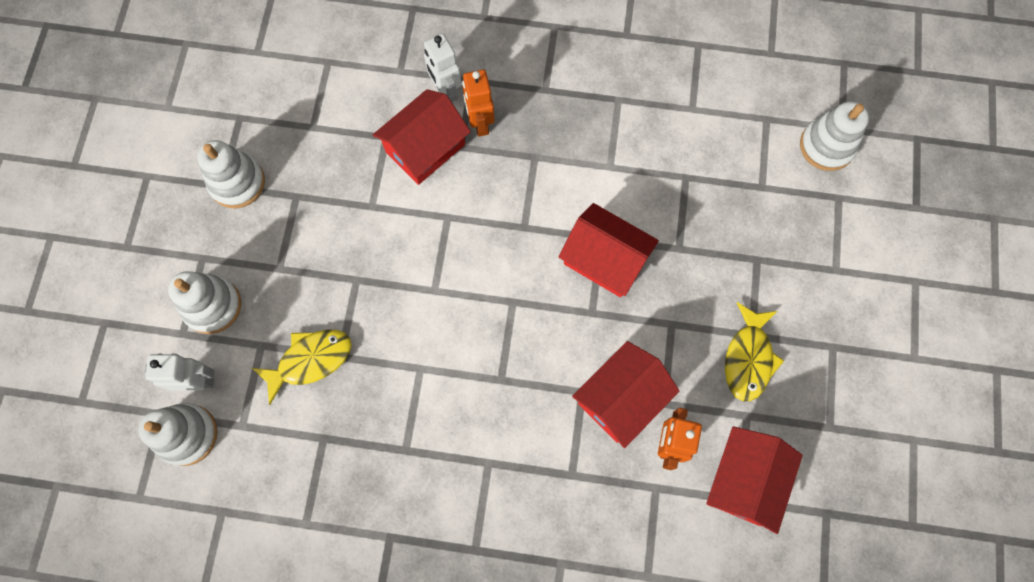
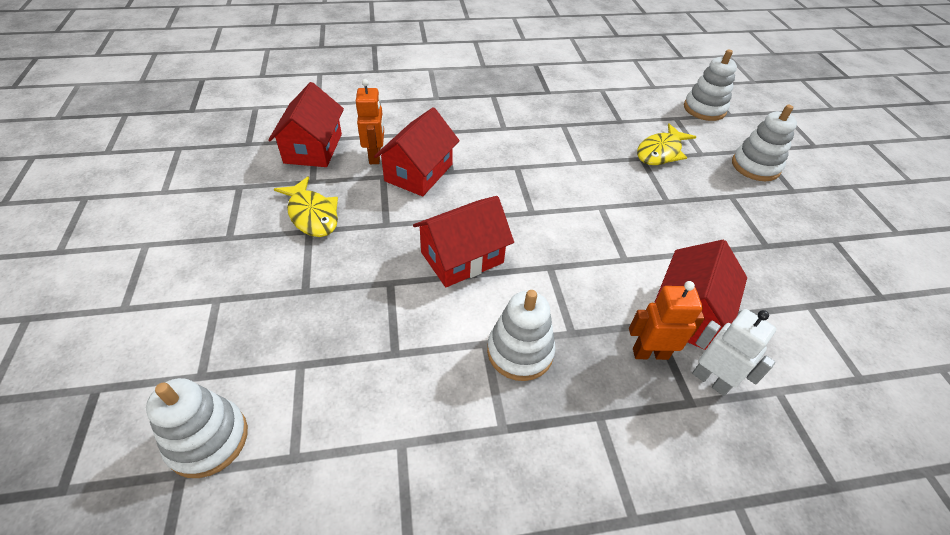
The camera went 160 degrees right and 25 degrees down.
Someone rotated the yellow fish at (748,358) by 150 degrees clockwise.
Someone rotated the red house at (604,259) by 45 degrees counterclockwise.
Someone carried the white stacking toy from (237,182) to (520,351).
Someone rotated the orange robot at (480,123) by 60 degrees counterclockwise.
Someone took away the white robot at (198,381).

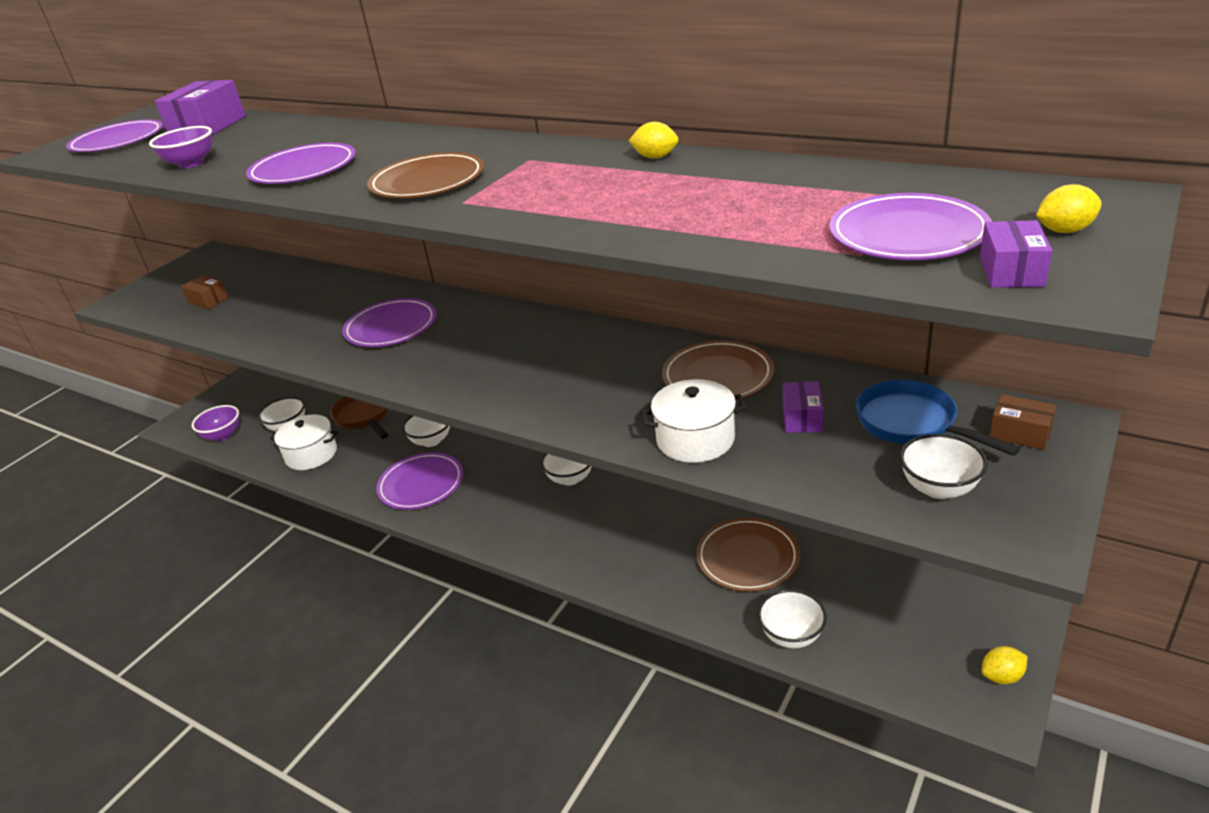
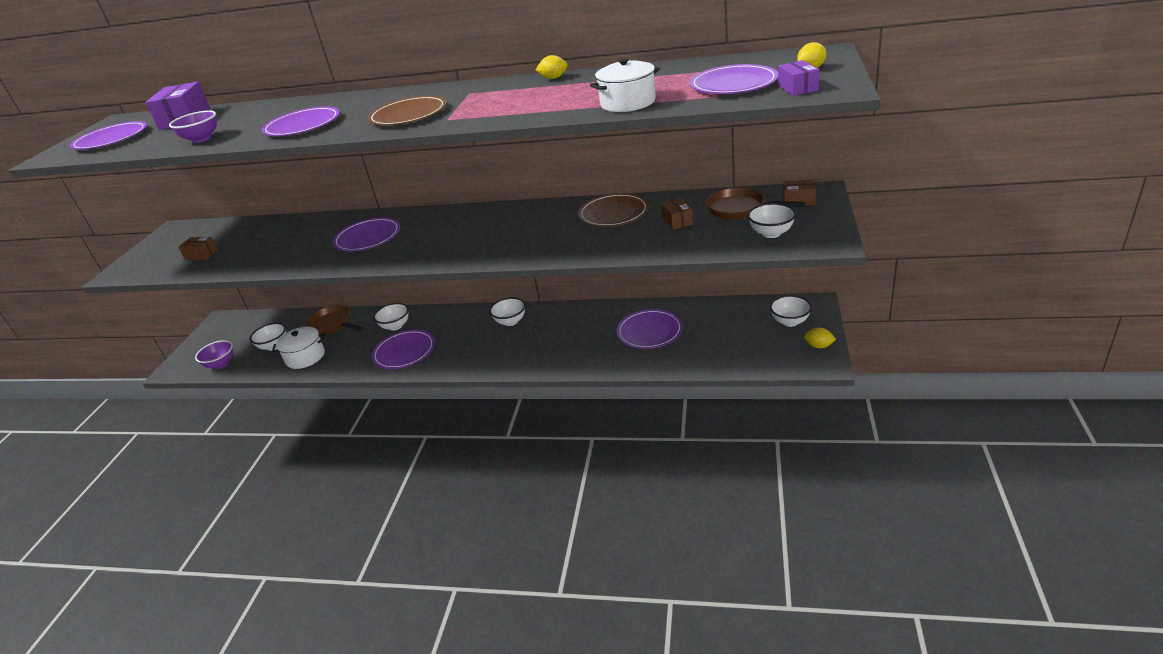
The camera went 20 degrees left and 0 degrees up.
Someone carried the white pot from (695,439) to (628,103).
Someone repainted the brown plate at (747,557), which became the purple plate at (649,331).
Someone repainted the purple box at (802,418), which became the brown box at (677,221).
Someone repainted the blue pan at (911,423), which became the brown pan at (740,209).
Someone carried the white bowl from (791,635) to (790,322).
Someone rotated the yellow lemon at (1002,676) by 60 degrees clockwise.

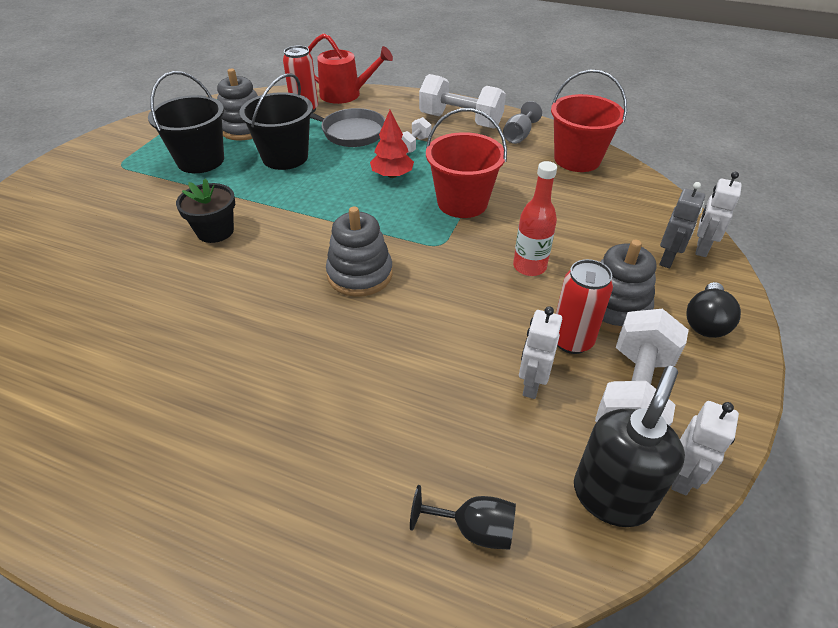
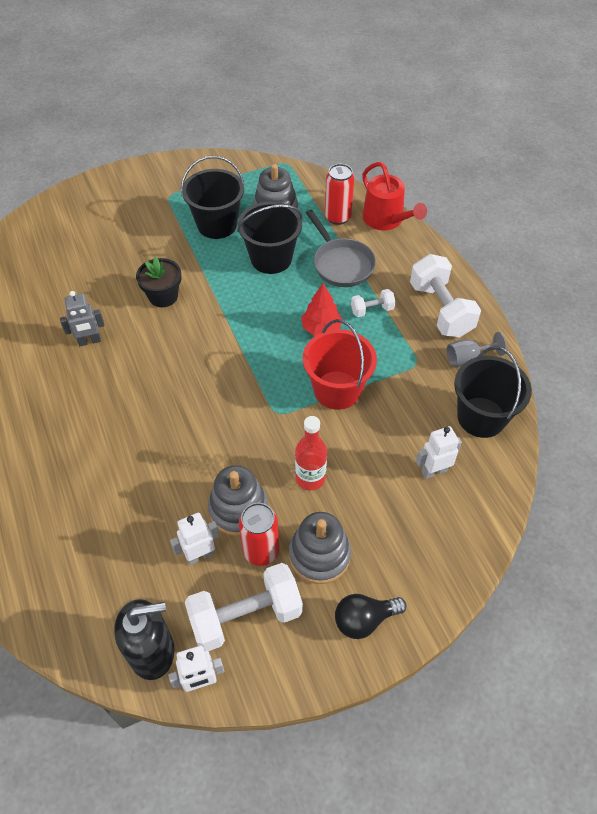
The camera went 45 degrees right and 10 degrees up.
Someone carried the grey robot from (667,259) to (89,341).
Someone carried the grey stacking toy from (360,274) to (238,509).
Someone carried the white robot from (701,248) to (433,471).
Someone repainted the red bucket at (577,159), which became the black bucket at (481,417).
Someone took away the black goblet at (473,529).

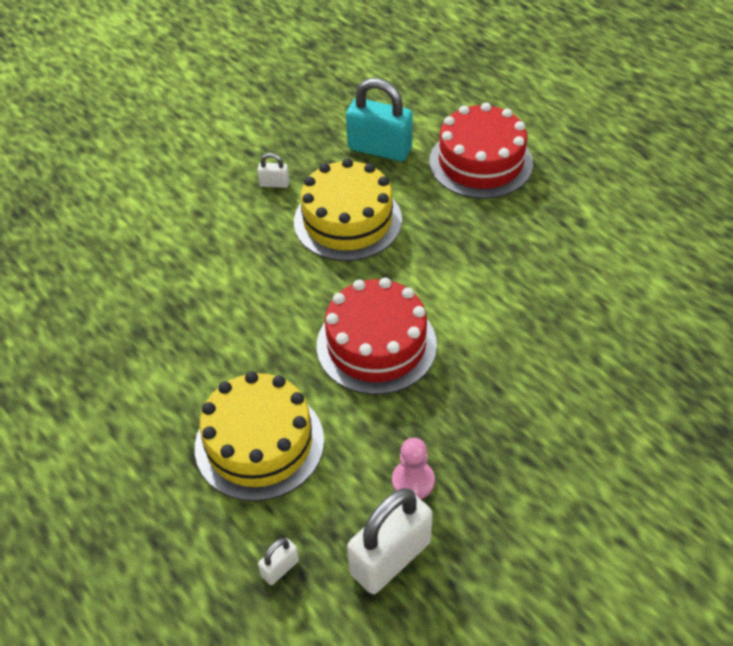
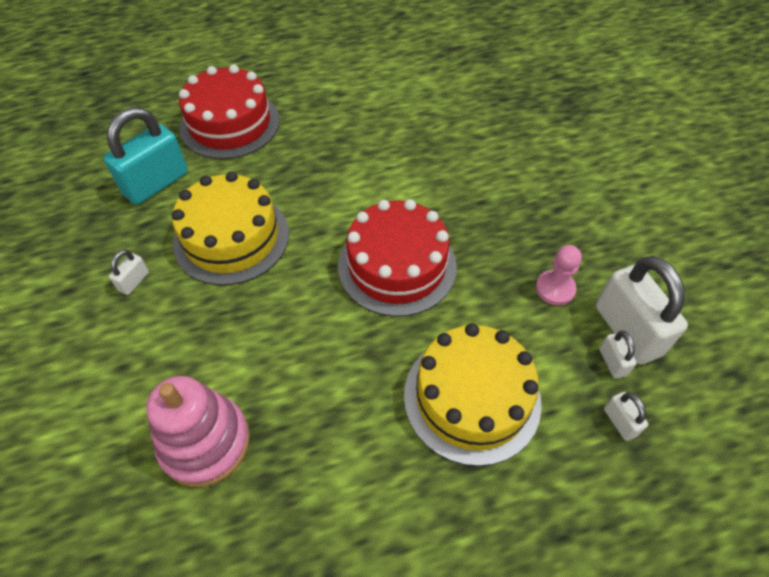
The camera went 70 degrees left and 5 degrees up.
Someone put down the pink stacking toy at (205,442).
Someone put down the white padlock at (612,362).

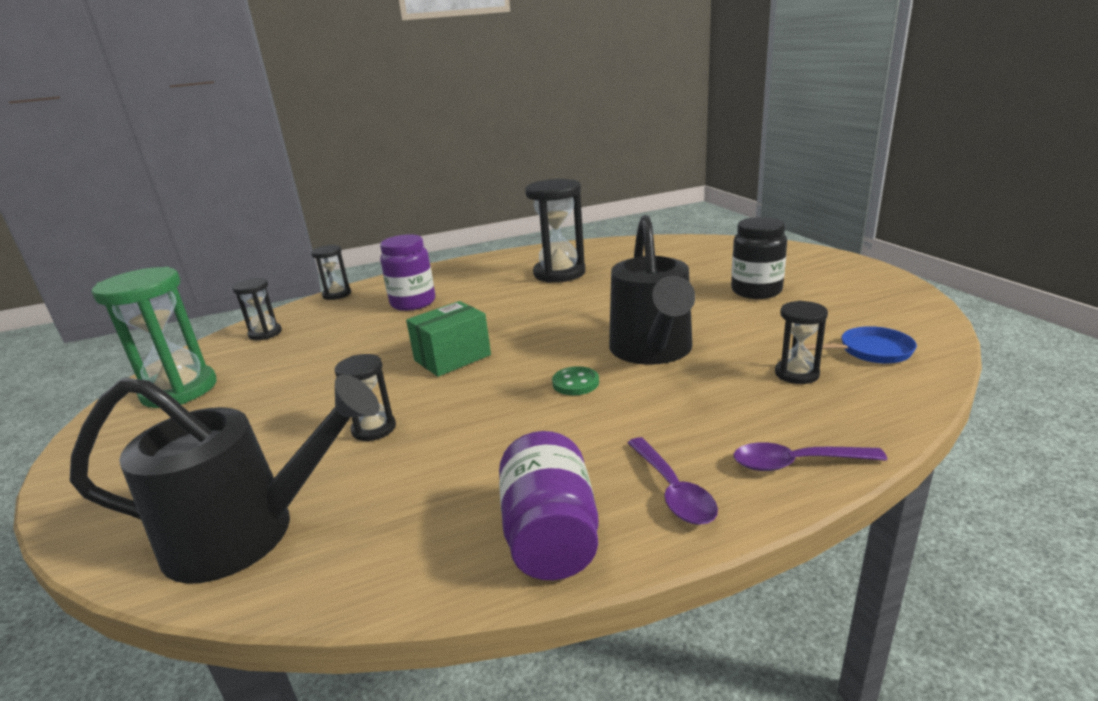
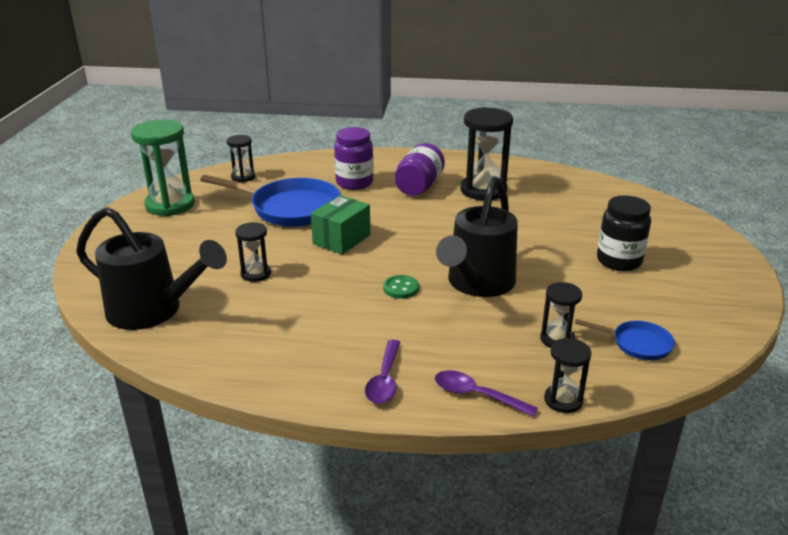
The camera went 25 degrees right and 5 degrees up.
Someone put down the blue pan at (290,208).
Someone rotated the green box at (452,358) by 45 degrees counterclockwise.
Someone carried the purple jar from (550,535) to (419,186).
Someone carried the black hourglass from (337,294) to (563,400).

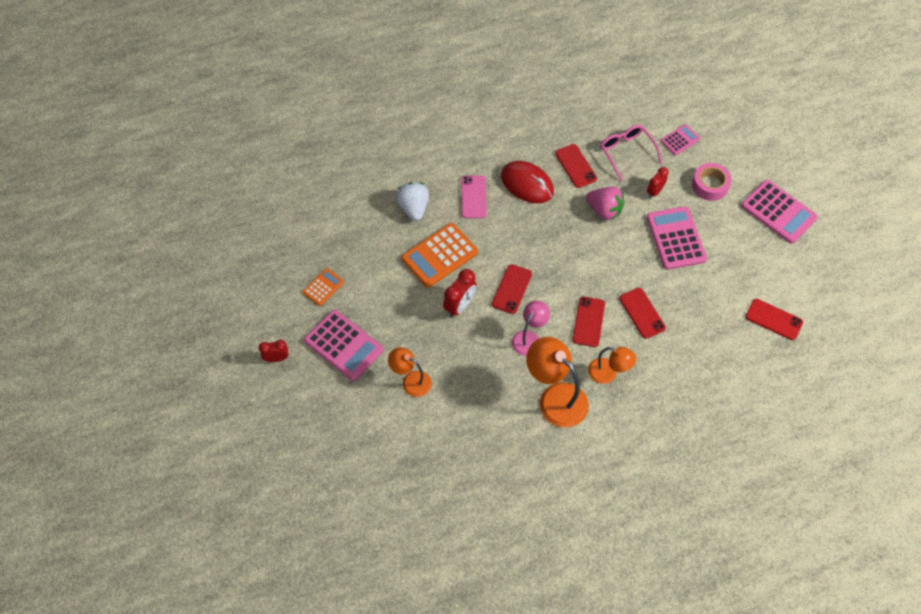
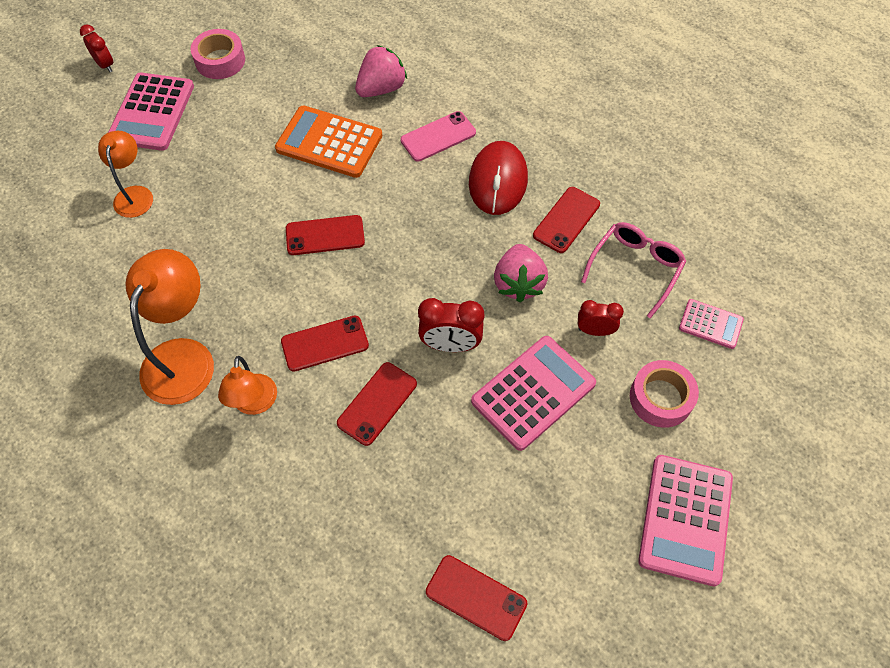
The camera went 60 degrees right and 0 degrees up.
Someone swapped the orange calculator at (323,287) for the pink tape at (220,60).
Someone repainted the white strawberry at (413,208), which became the pink strawberry at (381,88).
Someone carried the red clock from (460,306) to (450,345).
Someone rotated the red phone at (773,319) by 60 degrees counterclockwise.
Someone took away the pink lamp at (529,338).

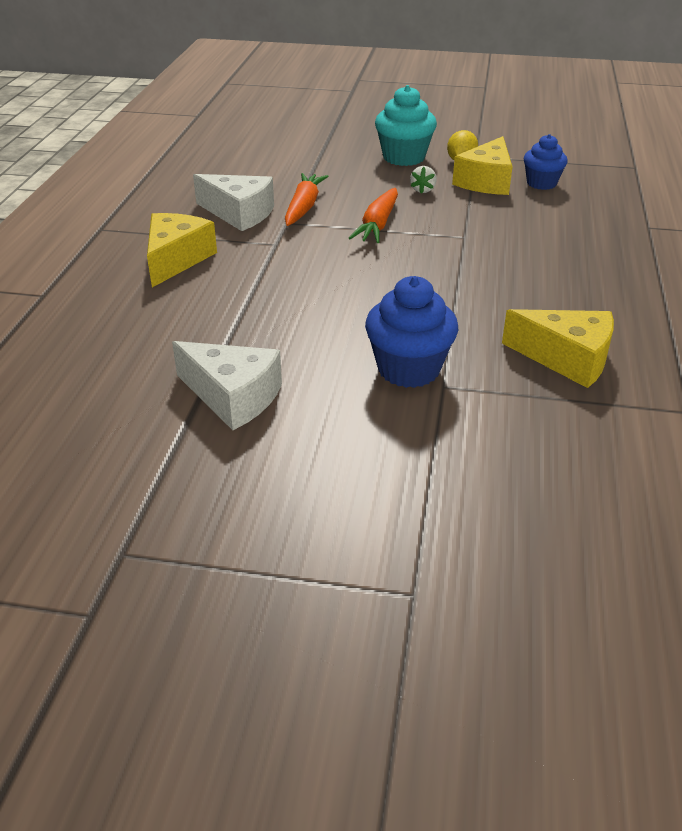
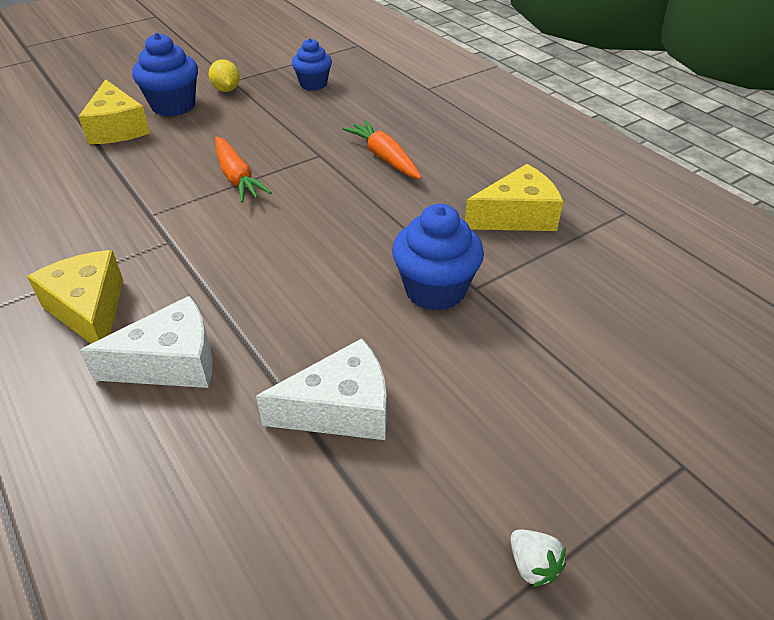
The camera went 45 degrees left and 5 degrees up.
Someone carried the yellow cheese from (486,181) to (117,128).
Someone carried the white cheese from (239,213) to (171,362).
Someone repainted the turquoise cupcake at (404,157), which became the blue cupcake at (173,106).
Someone carried the orange carrot from (303,207) to (384,157).
Someone carried the white strawberry from (423,190) to (533,565).

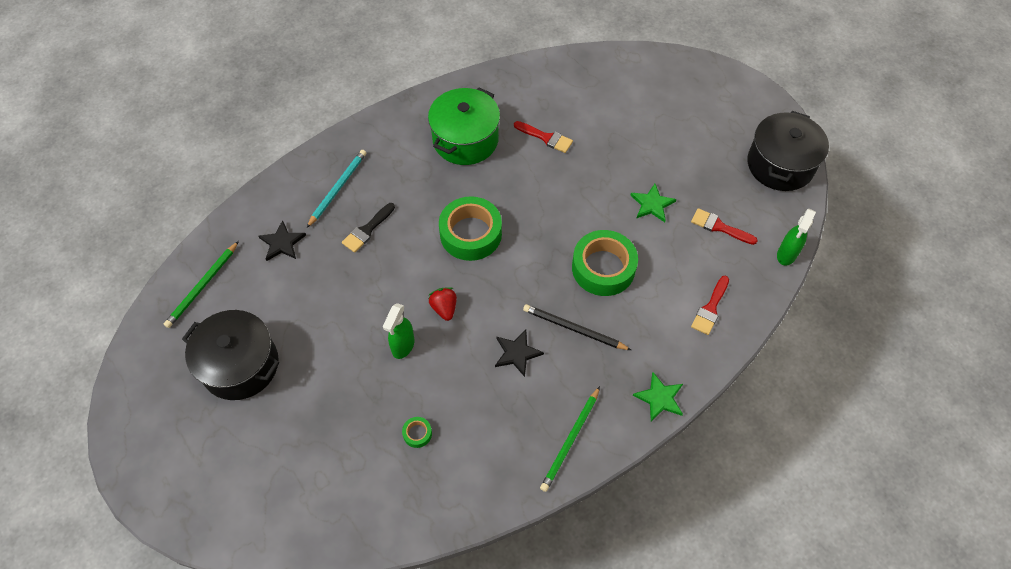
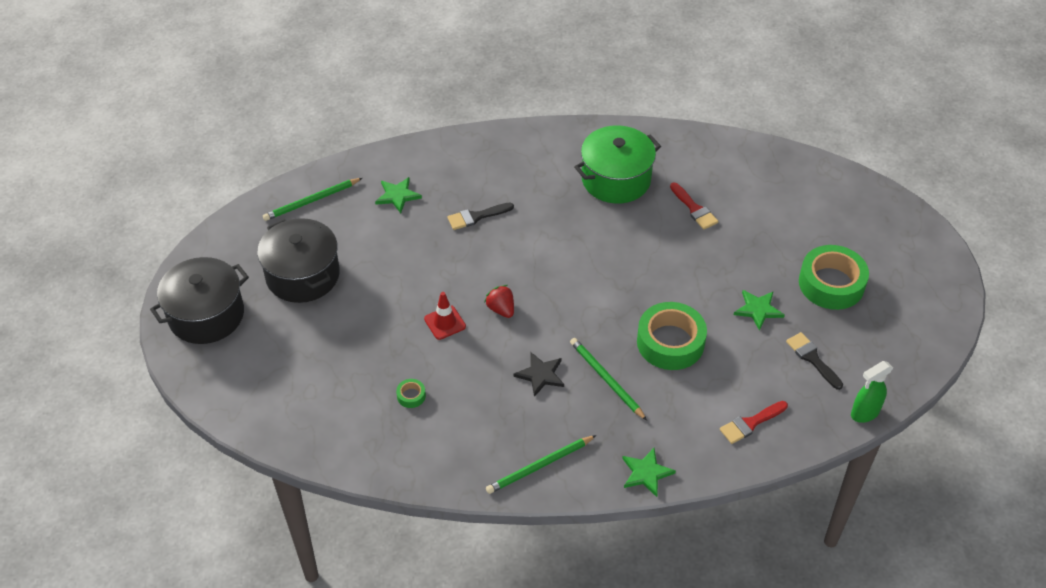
The camera went 30 degrees right and 10 degrees down.
Someone carried the black pot from (780,165) to (206,315).
Someone repainted the black star at (282,243), which became the green star at (397,196).
Someone swapped the green spray bottle at (403,346) for the red traffic cone at (445,323).
Someone rotated the red strawberry at (444,308) by 45 degrees counterclockwise.
Someone repainted the black pencil at (574,329), which became the green pencil at (606,379).
Someone repainted the red brush at (719,227), which became the black brush at (812,359).
Someone carried the green tape from (471,234) to (831,284).
Someone took away the turquoise pencil at (338,188).

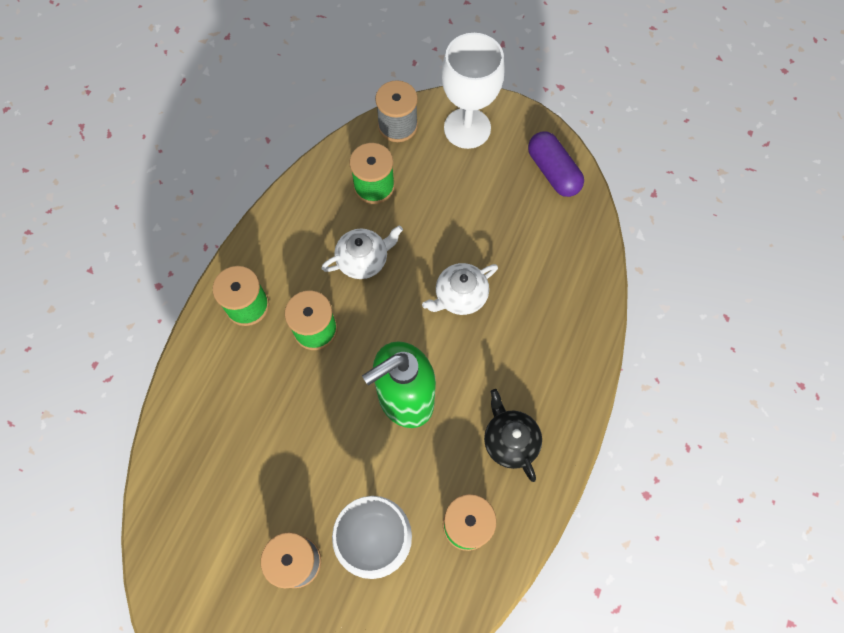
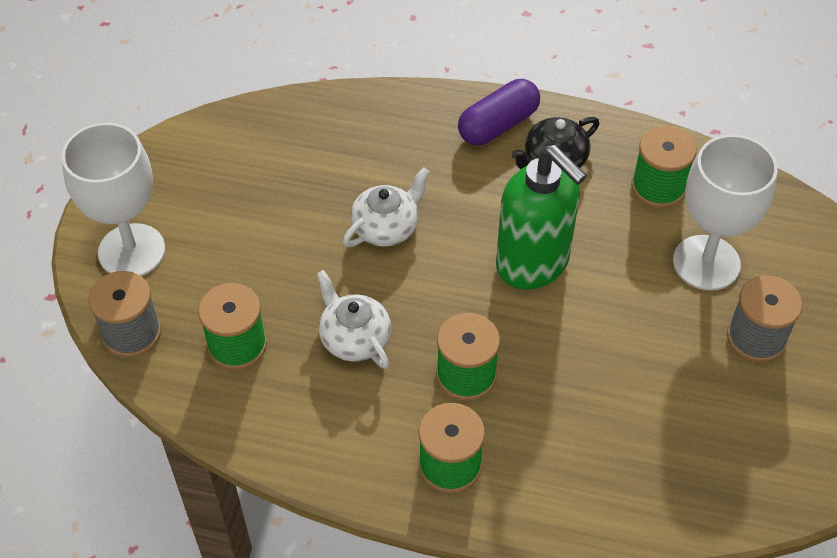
The camera went 100 degrees left and 15 degrees down.
Someone rotated the white teapot at (460,296) by 90 degrees counterclockwise.
Someone carried the purple capsule from (553,172) to (498,125).

